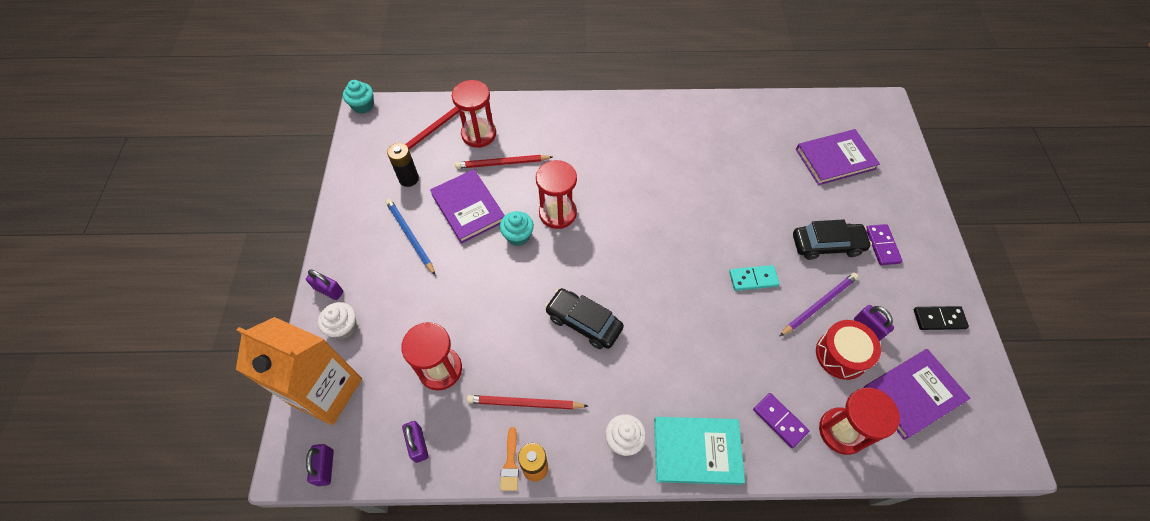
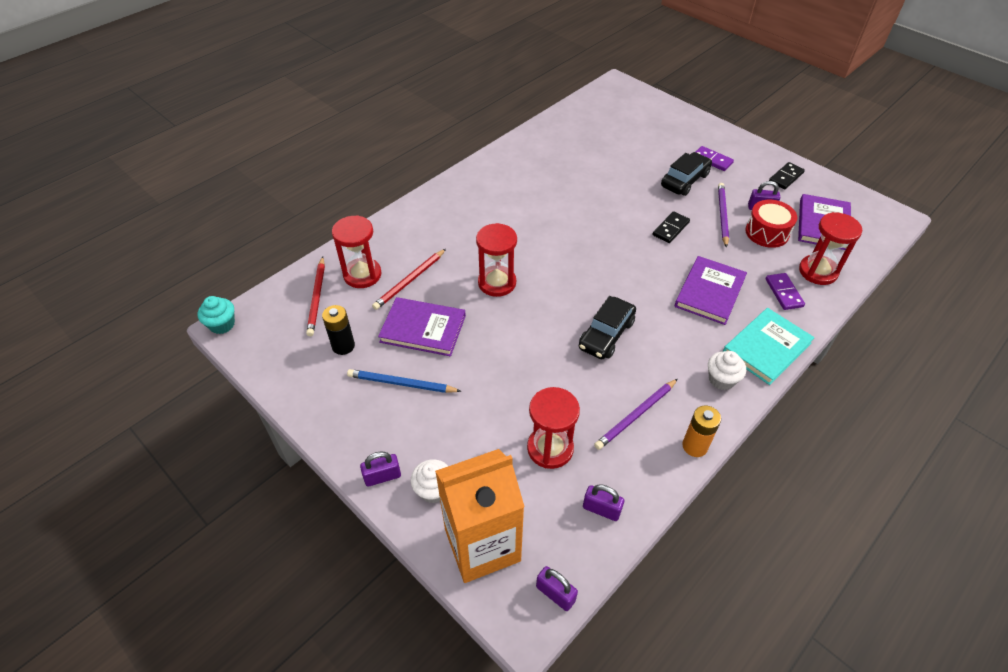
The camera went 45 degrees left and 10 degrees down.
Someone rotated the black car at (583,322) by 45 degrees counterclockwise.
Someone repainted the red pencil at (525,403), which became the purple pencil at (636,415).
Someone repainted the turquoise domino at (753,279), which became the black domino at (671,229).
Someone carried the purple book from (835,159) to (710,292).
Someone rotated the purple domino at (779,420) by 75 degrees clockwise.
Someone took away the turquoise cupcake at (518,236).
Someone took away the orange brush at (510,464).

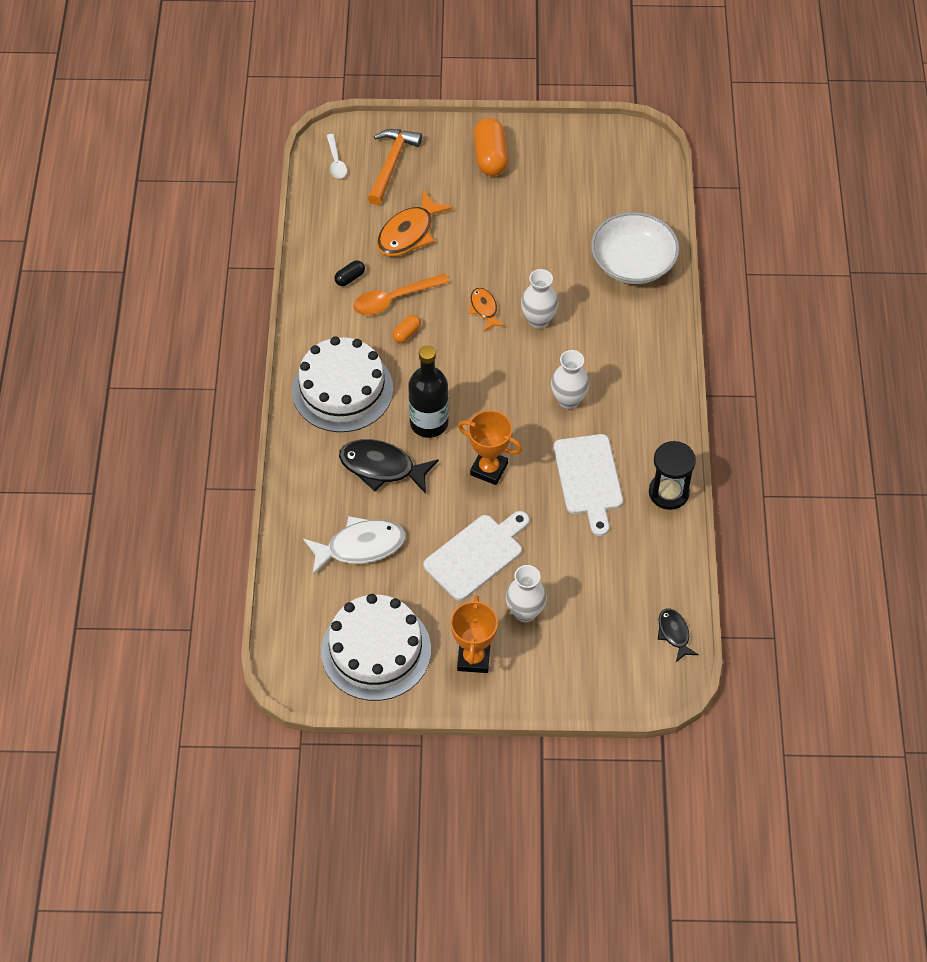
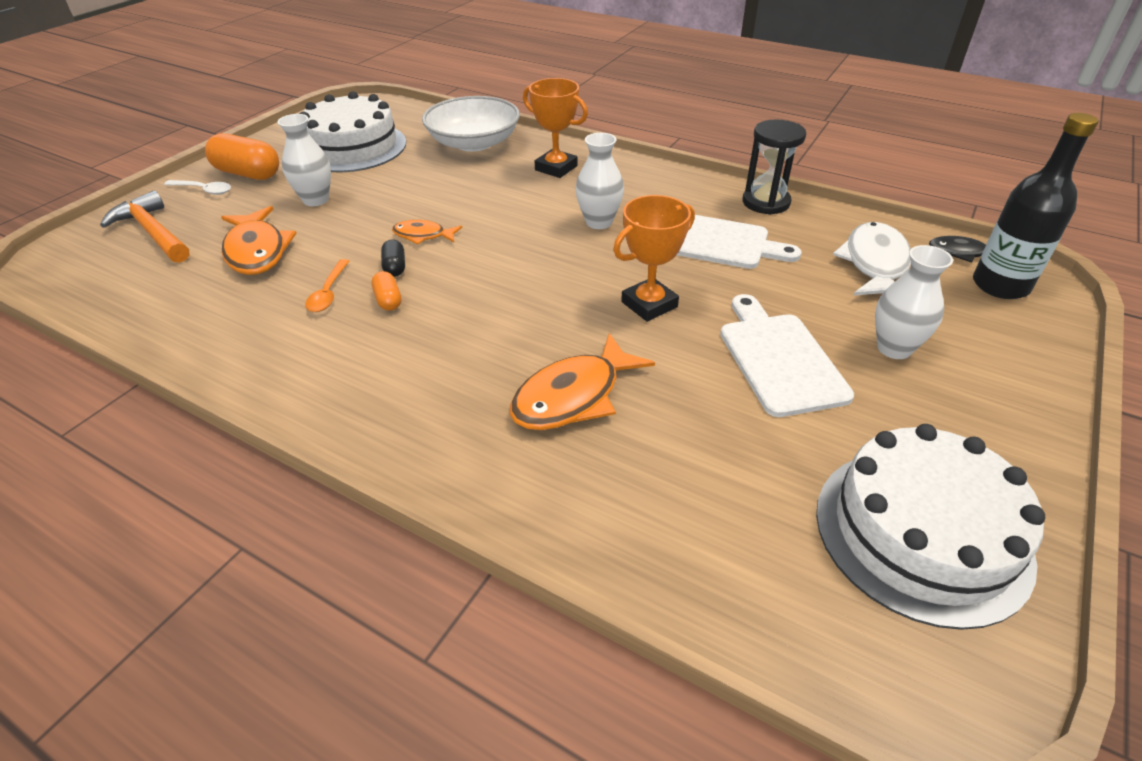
The camera went 60 degrees left and 15 degrees down.
Someone carried the white spoon from (336,162) to (204,190).
Someone carried the white vase from (538,320) to (316,200).
Someone carried the white cake from (342,389) to (352,147).
Someone scaled the orange spoon at (394,299) by 0.63.
Someone carried the black capsule from (350,278) to (395,267).
Someone repainted the black fish at (382,467), which became the orange fish at (573,396).
Someone carried the orange trophy from (473,658) to (556,168).
Someone carried the white fish from (360,546) to (875,264).
Someone carried the black bottle from (429,423) to (1000,285).

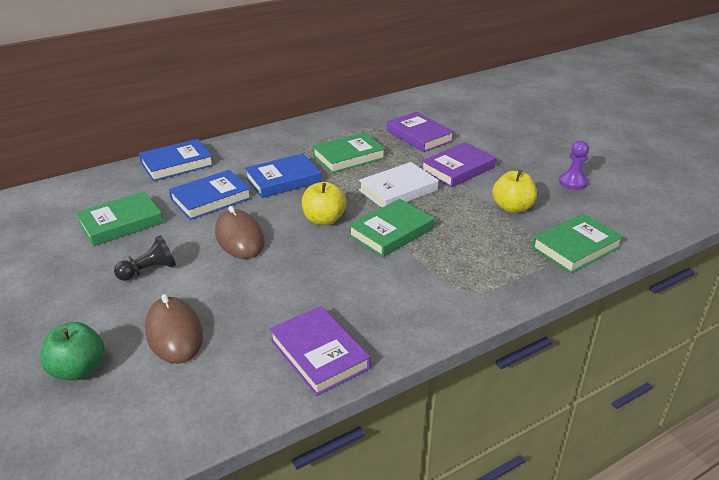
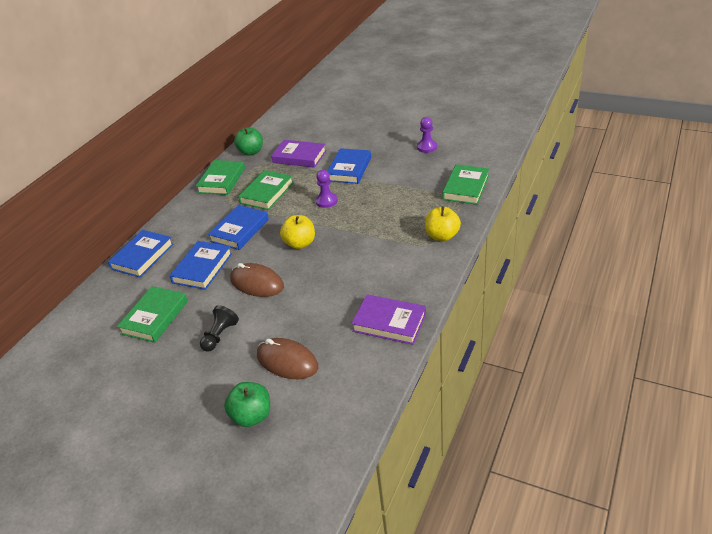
The camera went 30 degrees left and 5 degrees up.
Someone carried the green book from (391,232) to (221,180).
Someone put down the green apple at (251,152).
Someone swapped the white book at (398,190) for the purple pawn at (326,201).
Someone repainted the purple book at (458,169), which became the blue book at (349,169).
Someone carried the yellow apple from (512,208) to (442,236).

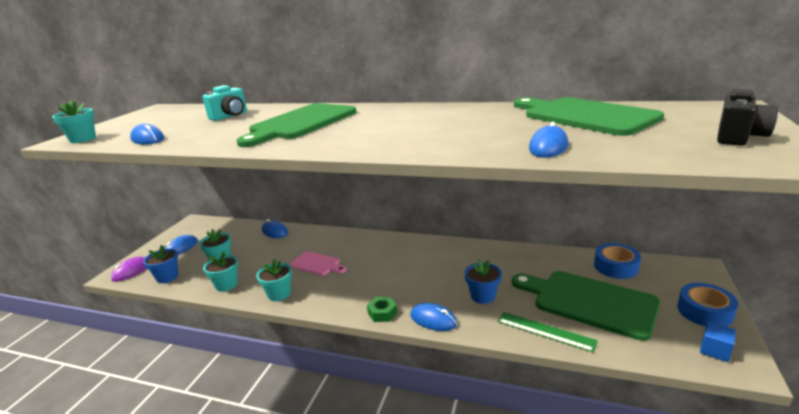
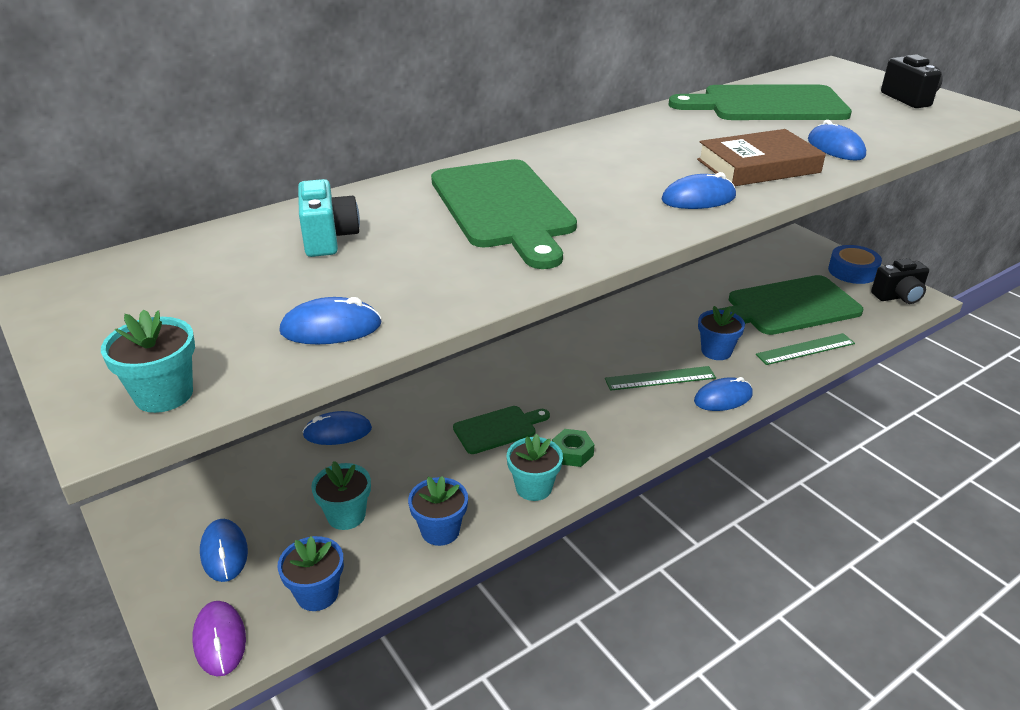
The camera went 55 degrees left and 10 degrees up.
Someone repainted the turquoise flower pot at (226,285), which became the blue flower pot at (440,531).
Someone repainted the pink cutting board at (317,264), which became the green cutting board at (498,429).
Someone carried the green nut from (382,313) to (572,453).
Someone put down the green ruler at (660,378).
Someone put down the blue mouse at (698,198).
Someone put down the brown book at (758,166).
Someone swapped the blue cube at (715,350) for the black camera at (898,297).
Someone took away the blue tape at (615,266).

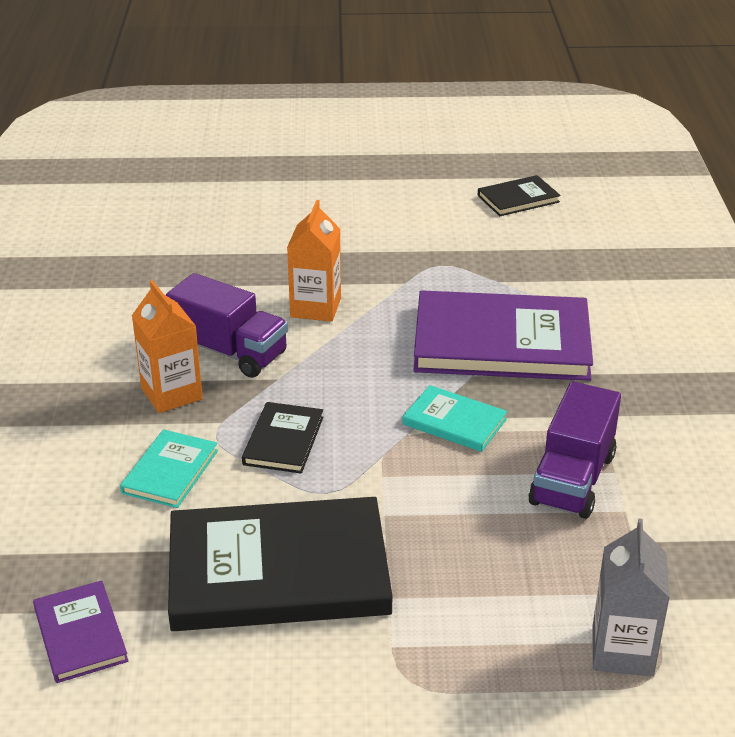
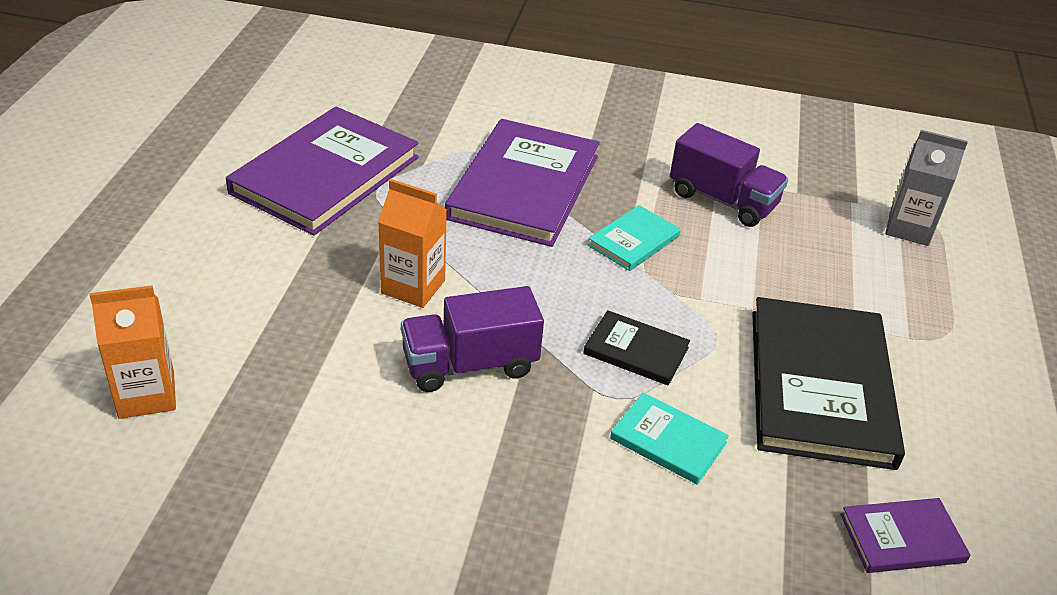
The camera went 80 degrees left and 5 degrees up.
Someone carried the orange carton from (171,394) to (146,395).
Someone put down the purple book at (325,175).
Someone rotated the purple truck at (229,352) by 150 degrees counterclockwise.
Someone took away the black book at (518,199).

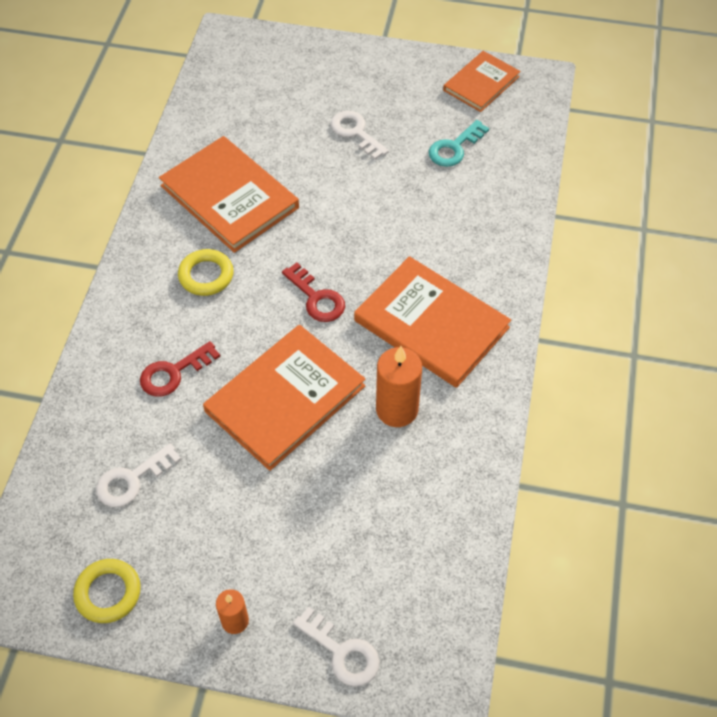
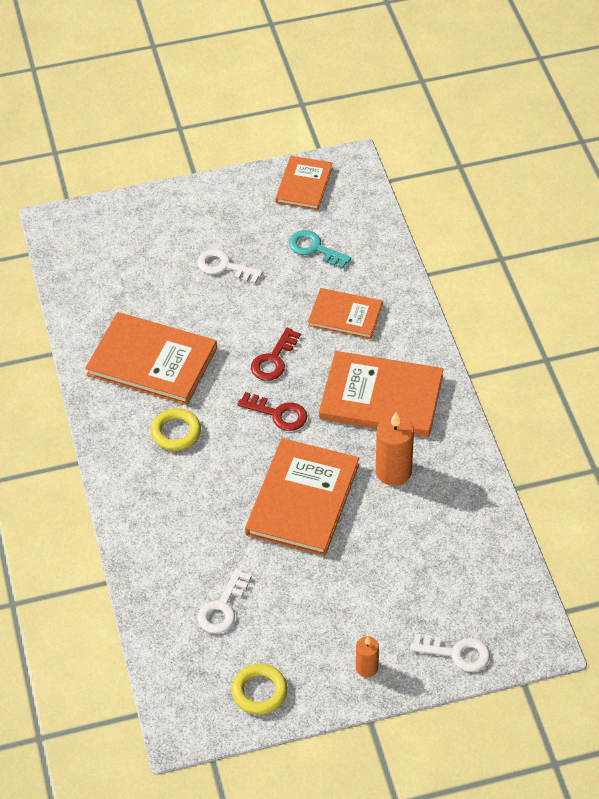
The camera went 25 degrees left and 5 degrees down.
Someone carried the red key from (173,373) to (273,360).
Someone rotated the turquoise key at (454,148) by 105 degrees clockwise.
Someone put down the orange book at (345,315).

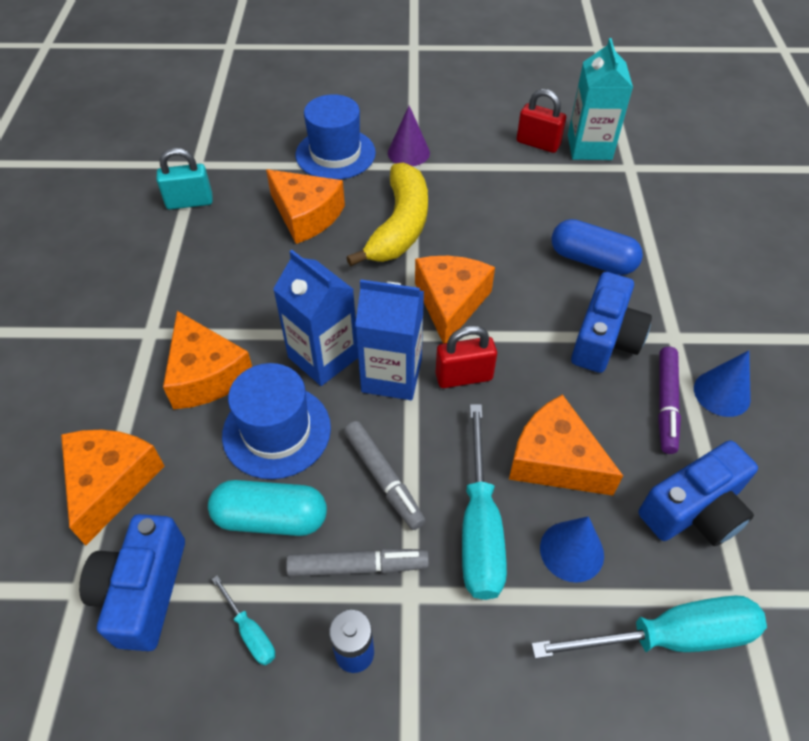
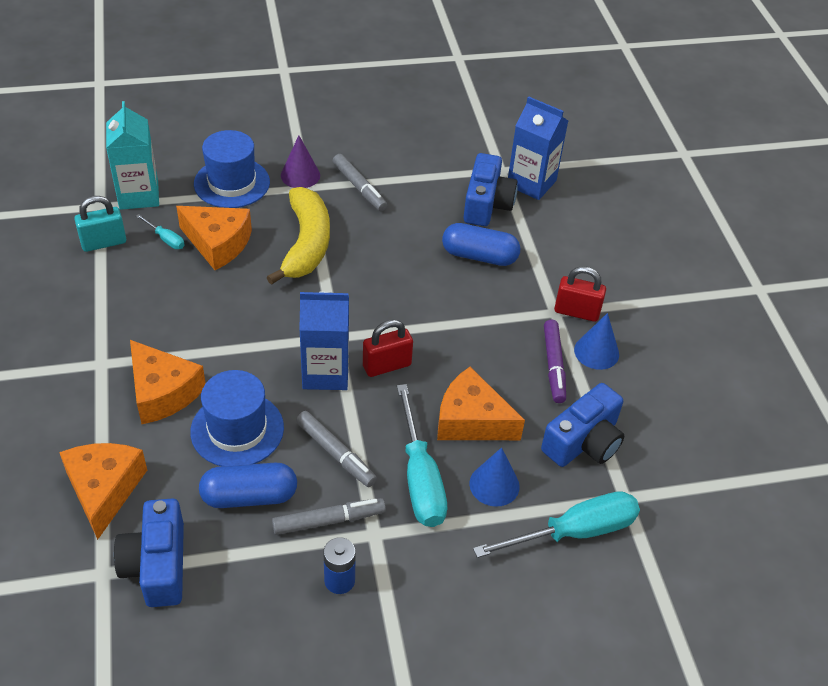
The camera went 15 degrees left and 5 degrees down.
Someone carried the turquoise carton from (589,147) to (139,195).
Someone carried the turquoise screwdriver from (250,632) to (166,239).
Someone repainted the turquoise capsule at (271,518), which became the blue capsule at (249,496).
Someone put down the grey marker at (359,187).
Someone carried the blue camera from (605,339) to (487,204).
Someone carried the blue carton from (323,357) to (531,183).
Someone carried the red padlock from (538,144) to (576,312).
Someone took away the orange cheese at (450,303).

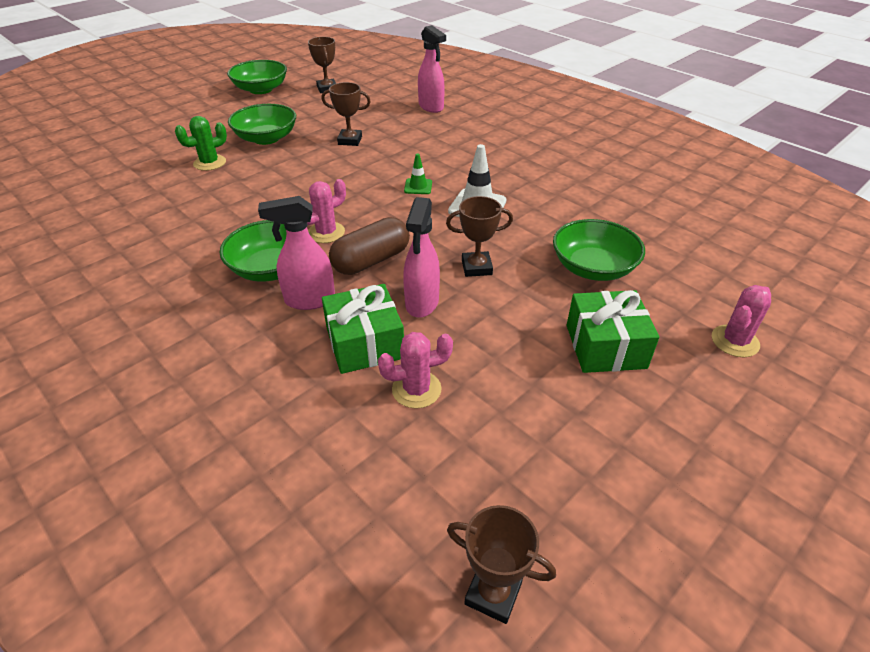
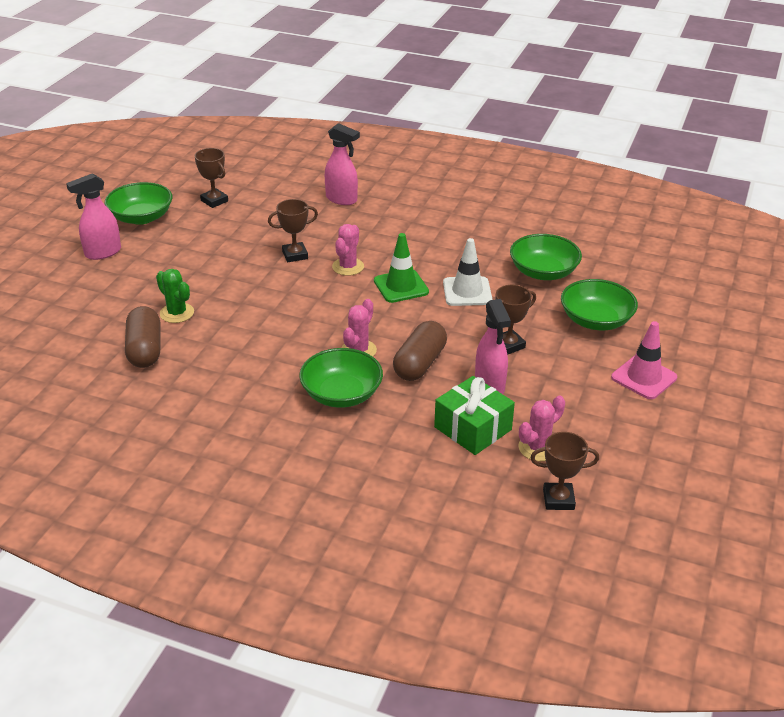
The camera went 25 degrees left and 5 degrees down.
Someone carried the pink spray bottle from (309,300) to (102,253).
Someone put down the brown capsule at (145,349).
Someone rotated the green cactus at (210,163) by 75 degrees counterclockwise.
Someone carried the pink cactus from (735,341) to (348,267).
Someone scaled the green traffic cone at (418,186) by 1.76.
Someone carried the green bowl from (266,138) to (543,272).
Someone carried the brown trophy from (493,593) to (558,499).
Someone swapped the green gift at (605,346) for the pink traffic cone at (644,377).

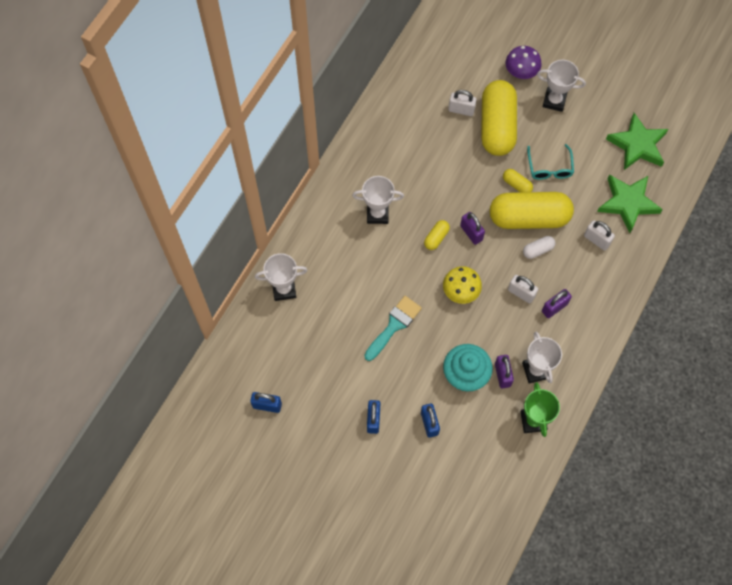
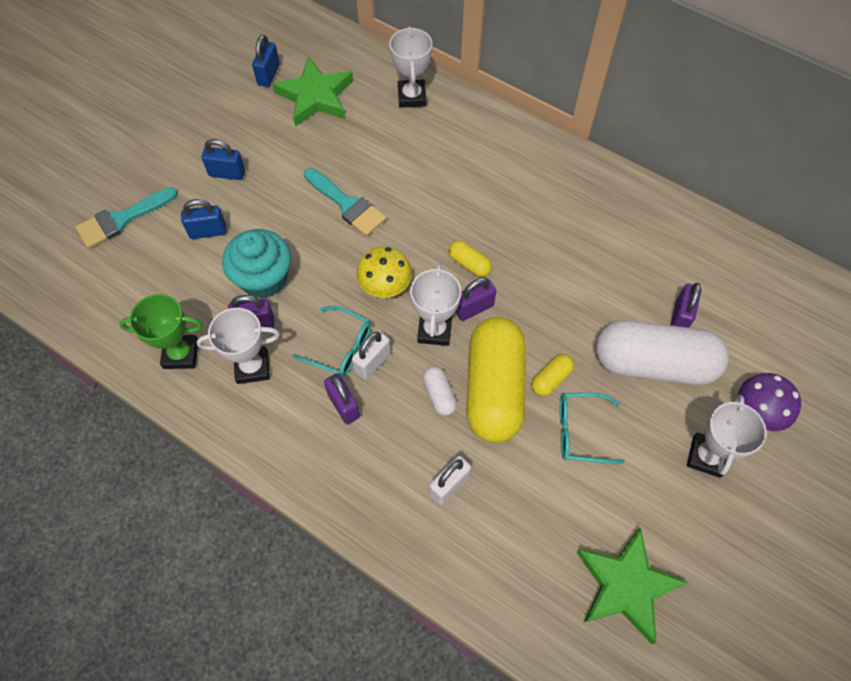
The camera went 95 degrees right and 5 degrees down.
Someone put down the turquoise brush at (121,219).
Someone carried the green star from (628,203) to (315,96).
Someone put down the turquoise glasses at (341,347).
Someone carried the white trophy from (377,214) to (434,330).
Someone repainted the yellow capsule at (497,126), which became the white capsule at (653,364).
Someone repainted the white padlock at (461,110), which became the purple padlock at (680,317).

